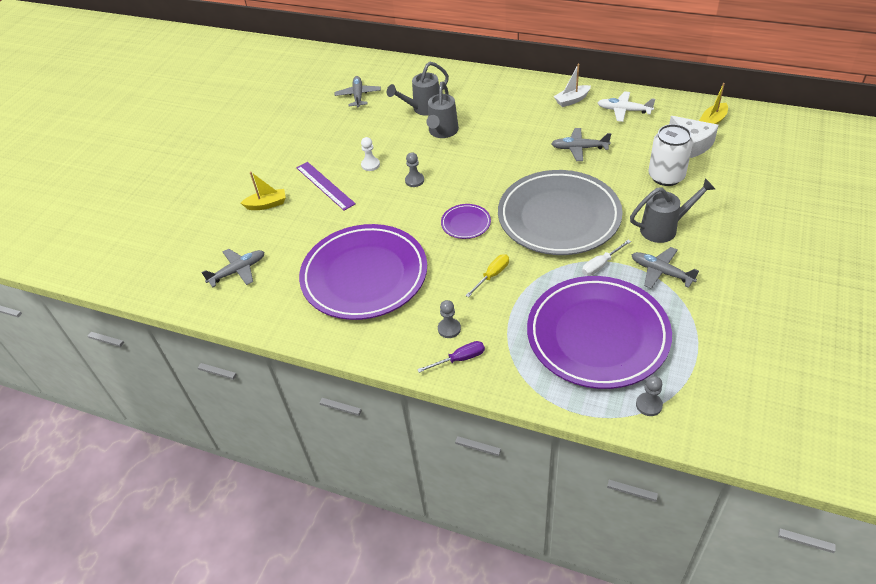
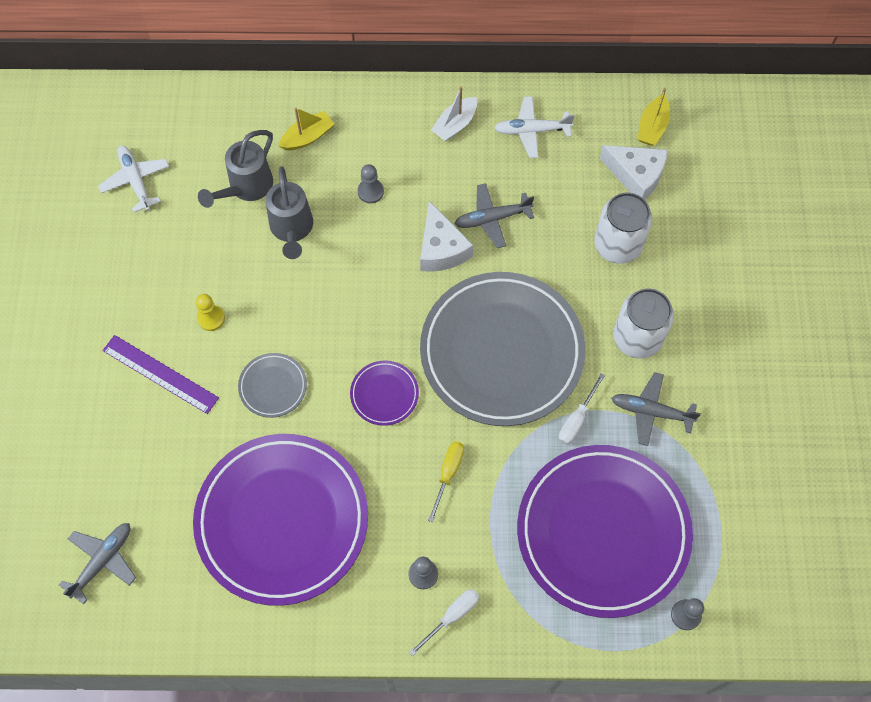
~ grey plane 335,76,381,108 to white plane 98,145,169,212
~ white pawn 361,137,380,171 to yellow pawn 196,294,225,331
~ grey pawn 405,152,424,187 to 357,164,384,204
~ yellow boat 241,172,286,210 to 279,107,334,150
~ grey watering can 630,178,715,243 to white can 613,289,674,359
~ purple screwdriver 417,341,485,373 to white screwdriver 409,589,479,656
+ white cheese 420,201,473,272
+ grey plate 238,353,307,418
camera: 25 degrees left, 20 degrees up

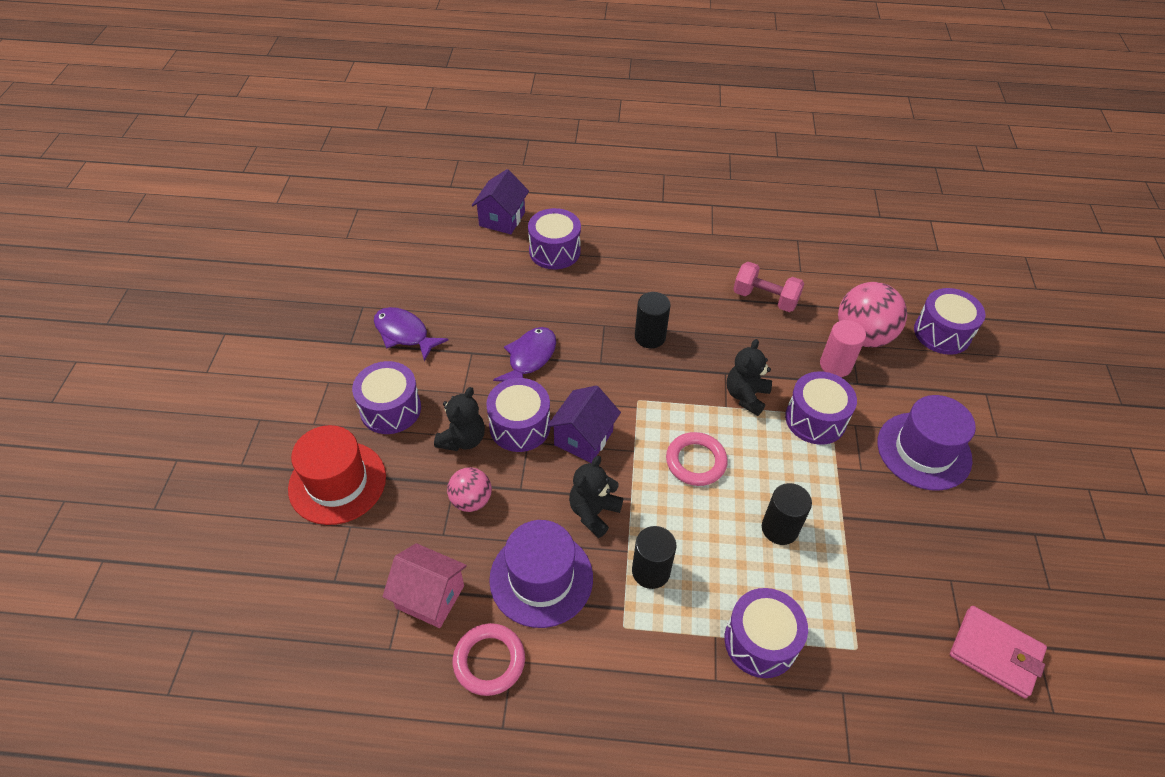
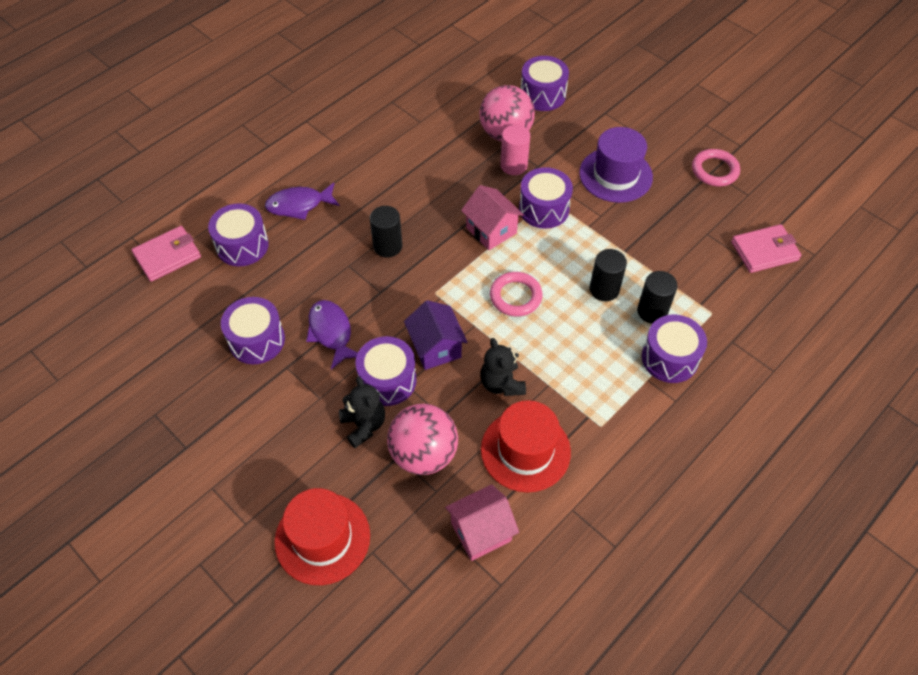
~ purple house 472,169,529,234 to pink wallet 132,226,201,282
- pink dumbbell 733,262,805,312
~ purple fish 374,307,448,361 to 265,183,340,220
~ black teddy bear 727,339,772,416 to pink house 461,185,524,250
~ purple drum 352,361,421,434 to 221,297,285,364
~ pink ball 447,467,492,512 = 387,404,458,475 x1.71
~ purple hat 489,520,593,628 to red hat 481,400,571,493
~ black cylinder 632,526,676,589 to 637,271,678,324
~ pink ring 453,623,525,696 to 692,149,740,186
camera: 50 degrees left, 5 degrees up

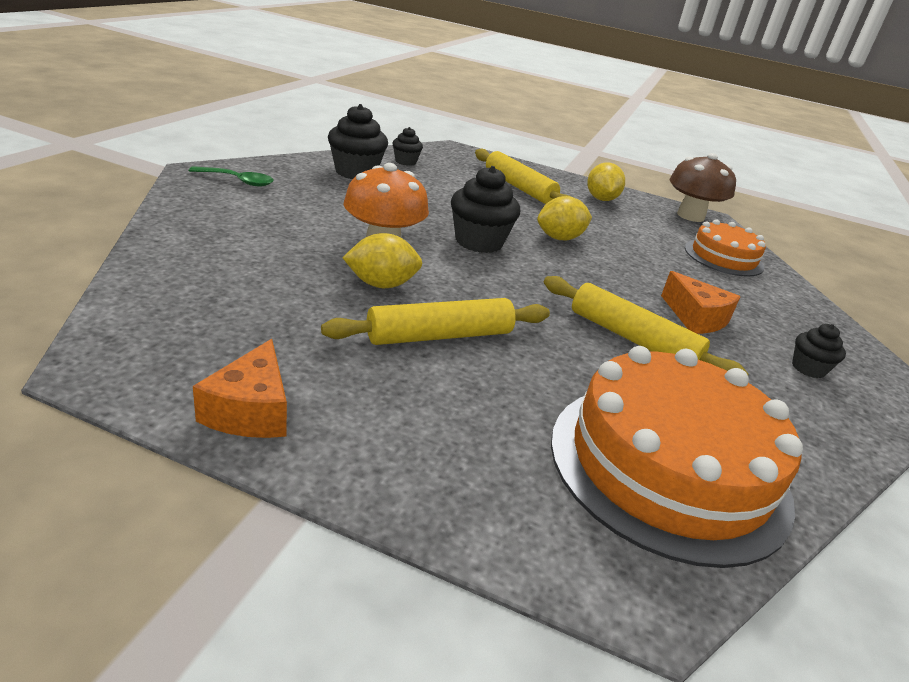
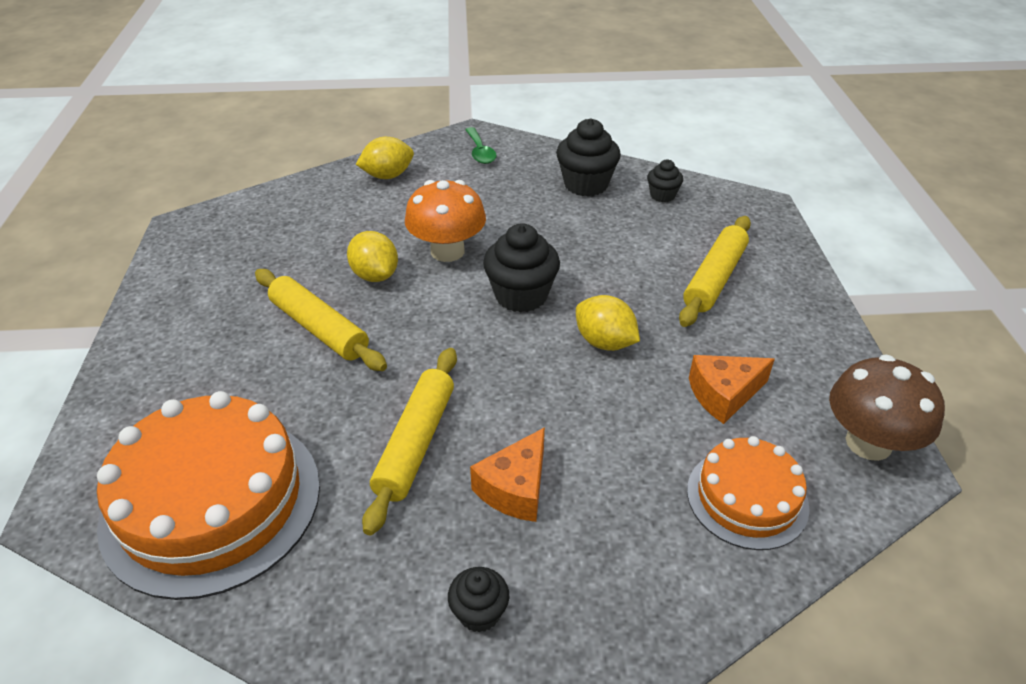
~ yellow lemon 587,163,625,201 to 356,137,414,179
~ orange cheese 193,339,287,438 to 689,355,775,424
camera: 70 degrees right, 10 degrees up

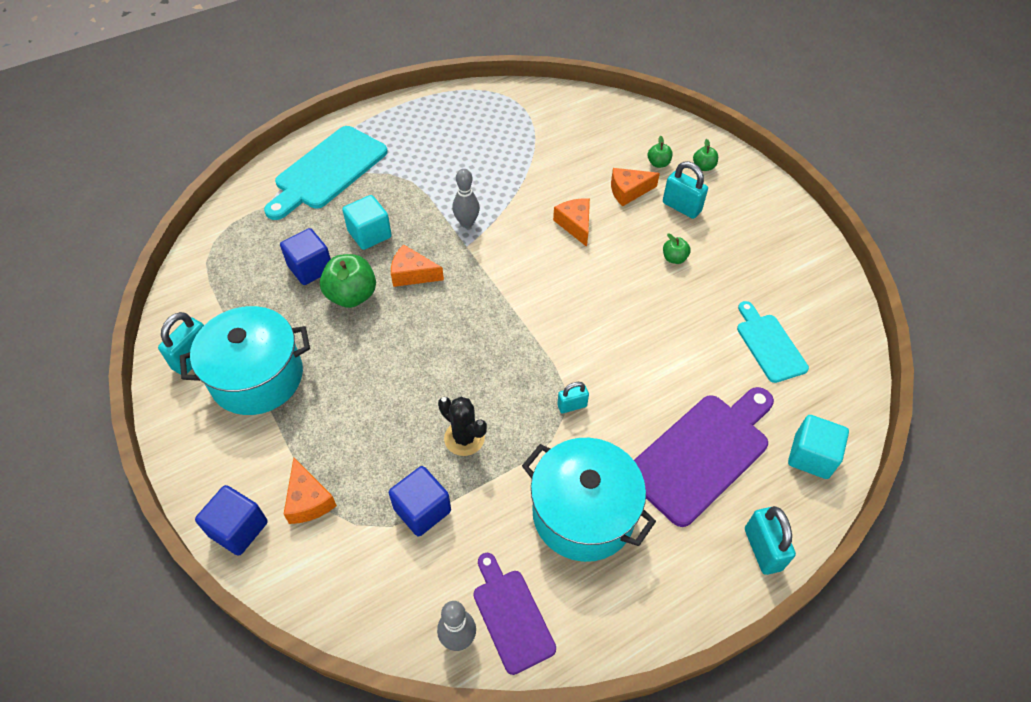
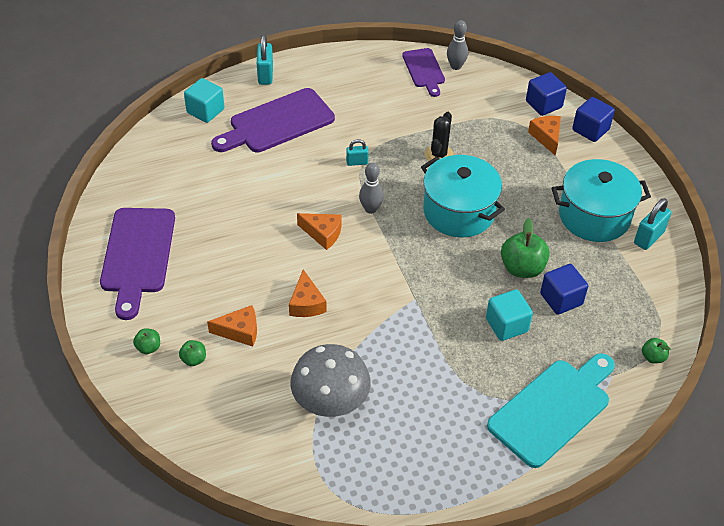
- turquoise padlock 663,161,708,219
~ grey bowling pin 452,169,480,228 to 359,163,384,214
~ green apple 663,234,691,264 to 642,338,671,364
~ orange cheese 391,244,444,287 to 297,213,342,250
- turquoise cutting board 737,301,809,383
~ black cactus 438,397,487,456 = 425,112,454,161 60 degrees clockwise
~ turquoise pot 522,438,656,562 to 421,155,505,237
~ blue cube 389,466,451,537 to 526,72,567,116
+ purple cutting board 100,208,175,320
+ grey mushroom 290,344,371,417
camera: 170 degrees left, 5 degrees down

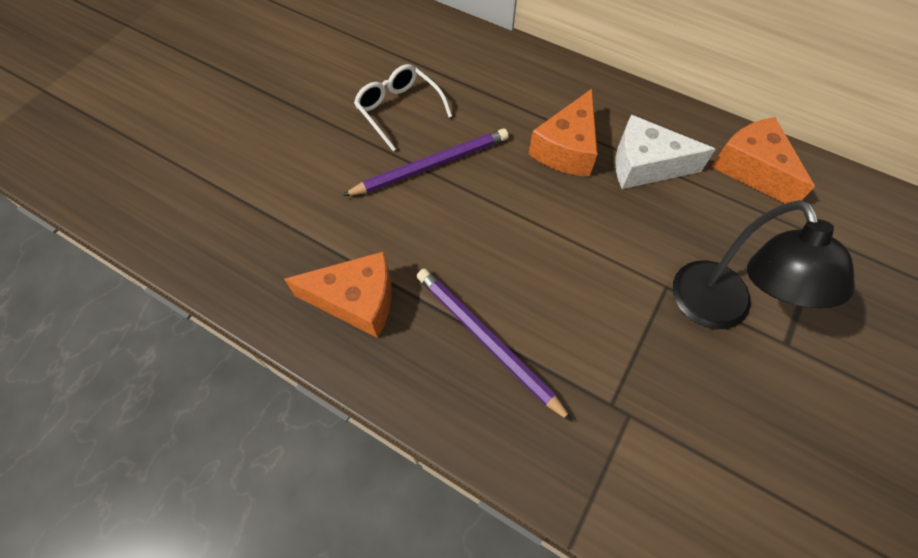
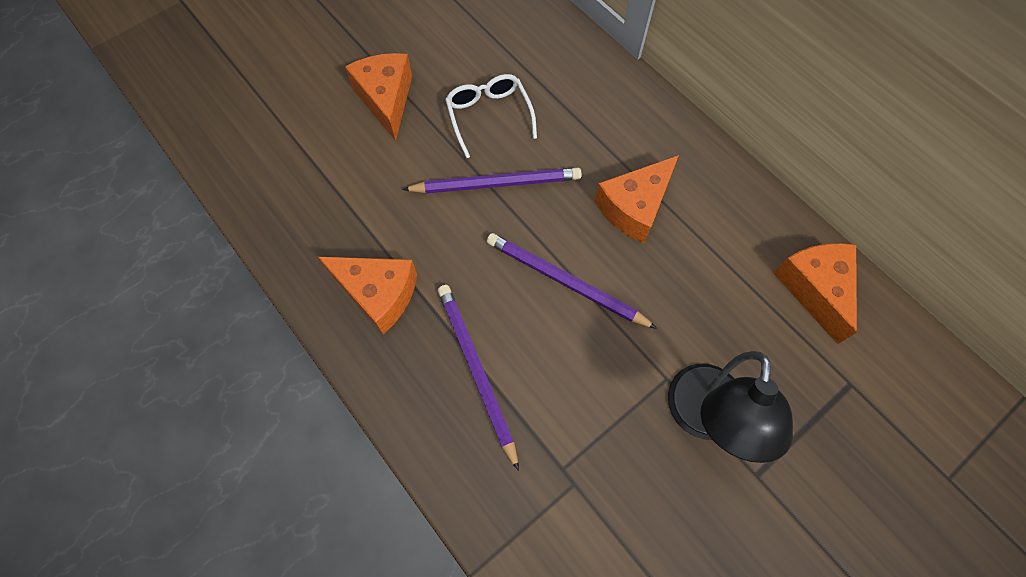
- white cheese 615,115,716,189
+ orange cheese 345,53,412,141
+ purple pencil 487,233,658,329
camera: 20 degrees right, 5 degrees up

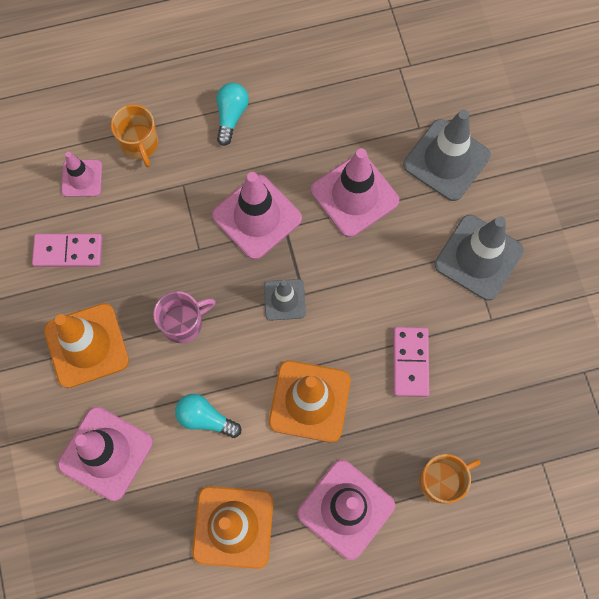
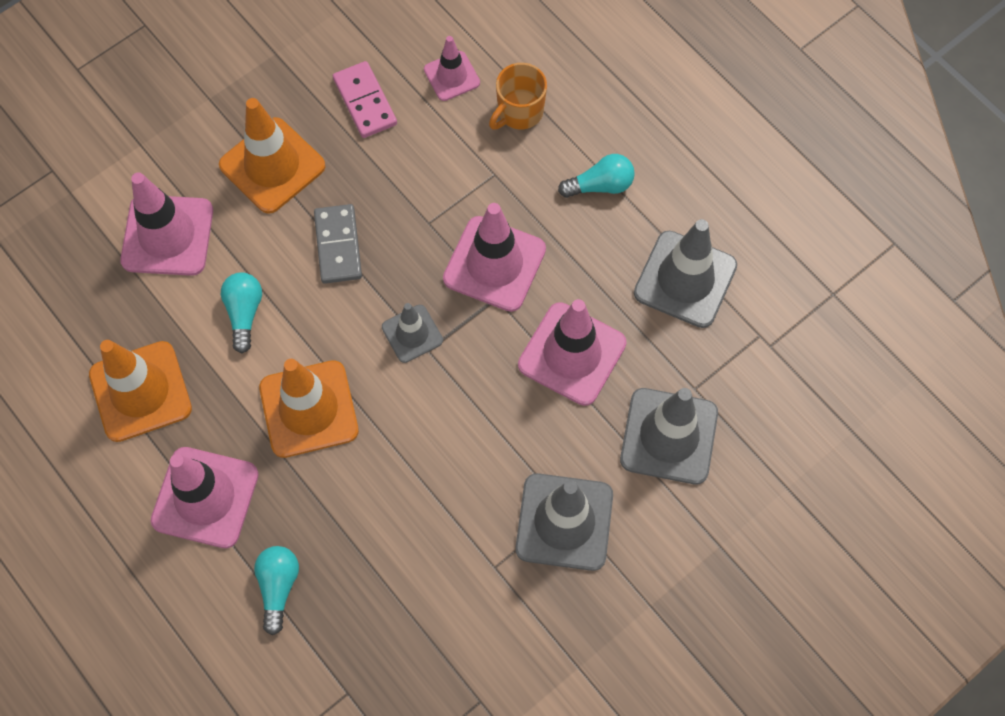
~ pink mug 153,291,216,343 to grey domino 314,204,362,284
- pink domino 393,327,429,397
~ orange mug 419,454,481,504 to turquoise light bulb 254,546,299,635
+ grey traffic cone 634,219,737,328
camera: 65 degrees right, 5 degrees down

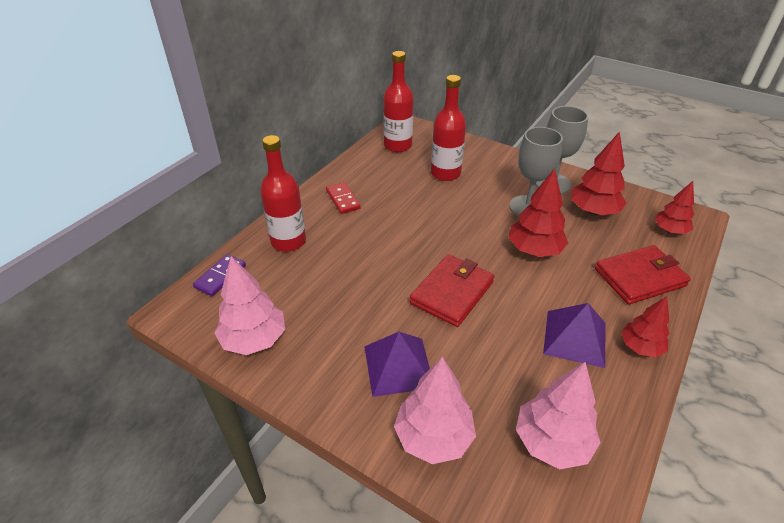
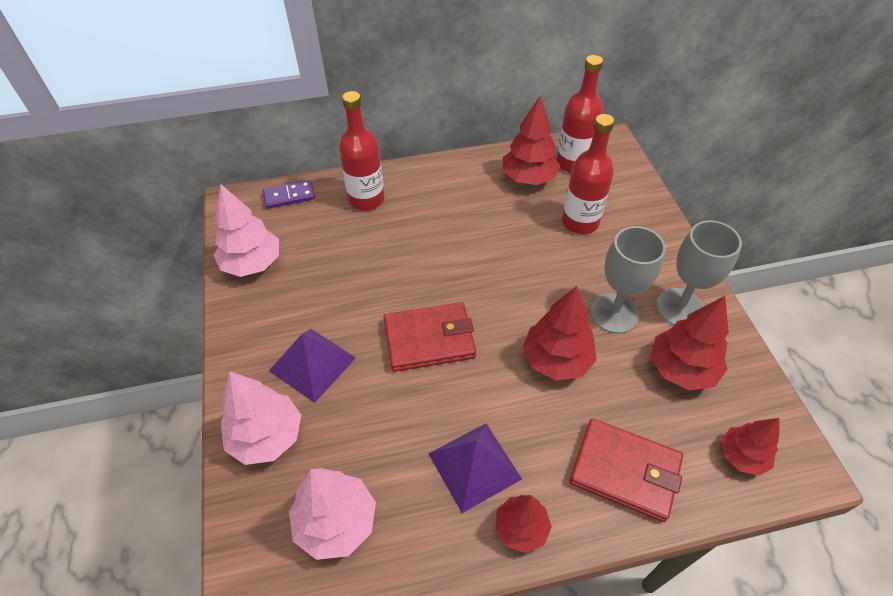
- red domino 326,182,361,214
+ red tree 503,96,560,185
camera: 45 degrees right, 10 degrees up

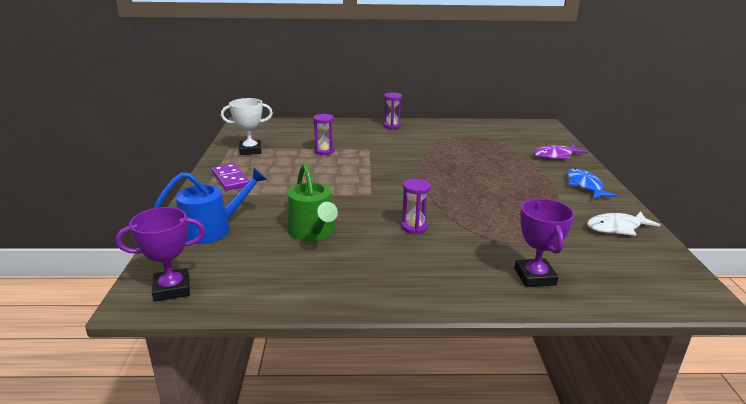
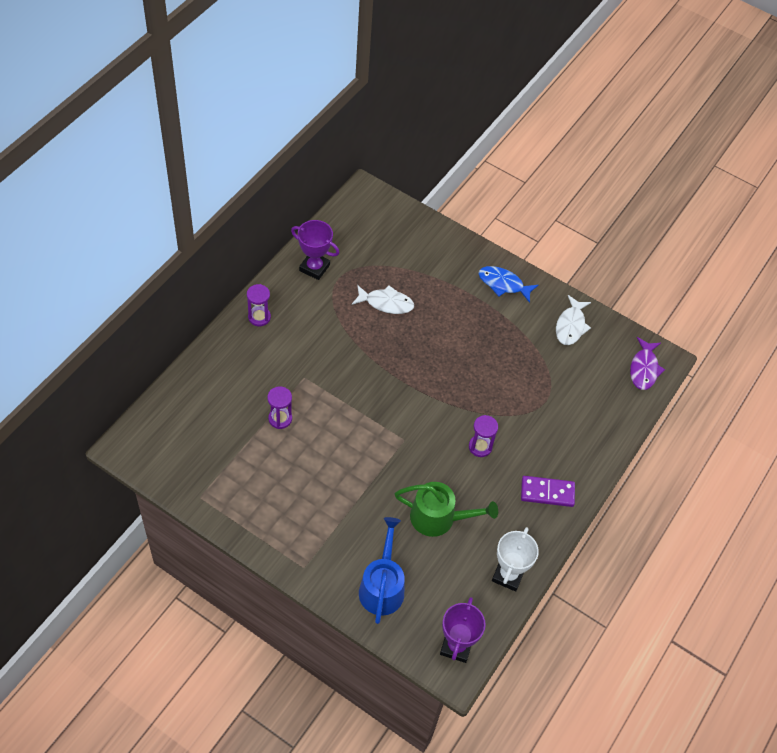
~ white trophy 221,98,273,155 to 492,527,539,592
~ purple fish 534,145,588,159 to 630,337,665,390
~ purple domino 212,163,249,191 to 521,476,575,507
~ purple trophy 515,199,575,287 to 291,220,339,280
+ white fish 352,285,414,314
camera: 60 degrees left, 30 degrees up

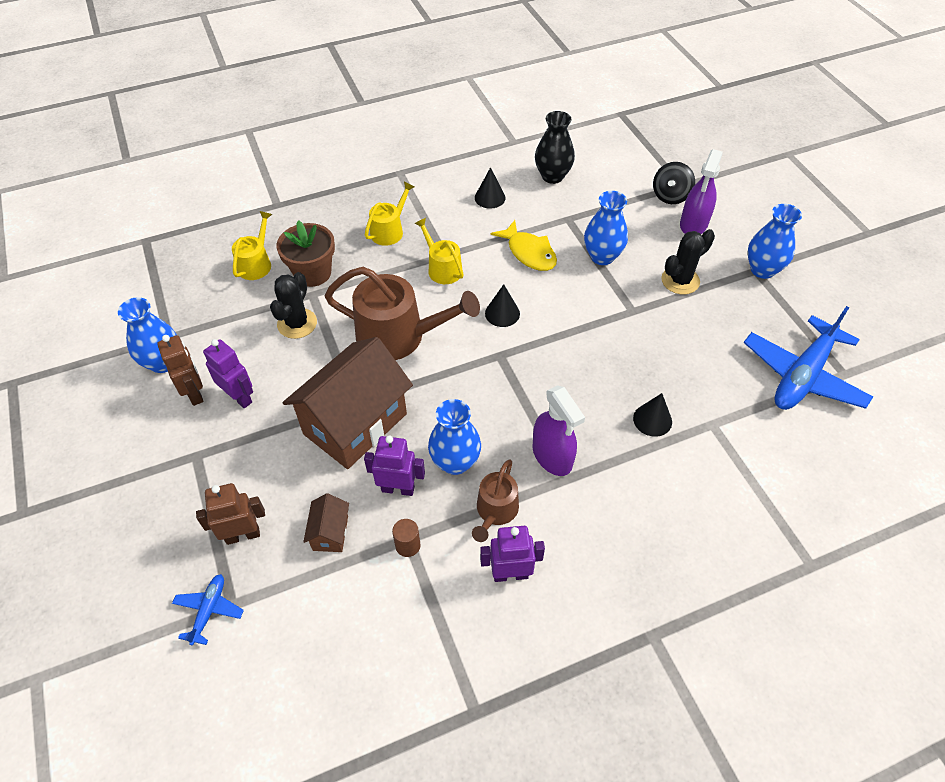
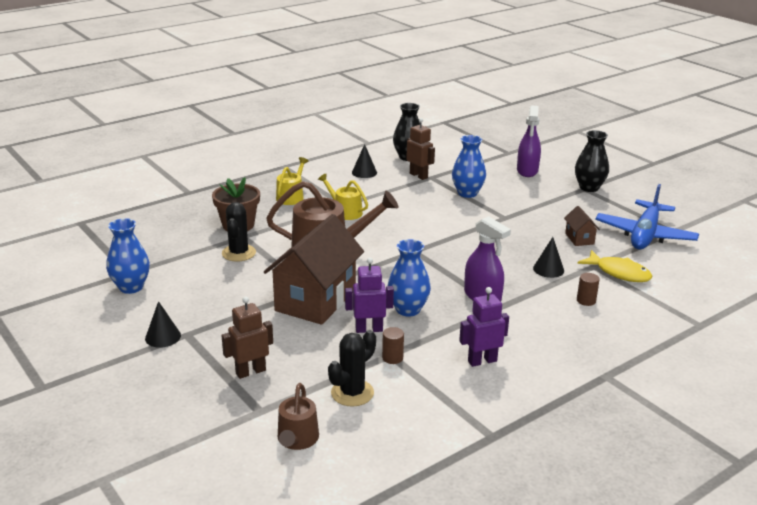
- black spinning top 653,162,695,204
~ blue vase 748,204,802,279 to black vase 575,130,609,192
- yellow watering can 232,211,272,280
~ yellow fish 490,220,557,271 to 577,250,652,282
~ black cactus 661,229,715,295 to 328,330,376,407
~ black cone 485,284,520,327 to 145,301,181,348
~ brown robot 157,335,204,406 to 406,118,435,180
- purple robot 203,339,253,408
~ brown watering can 472,459,519,542 to 278,383,319,450
~ brown house 303,493,349,552 to 564,206,600,246
- blue plane 172,574,244,646
+ brown cylinder 577,273,600,306
camera: 15 degrees left, 25 degrees down

